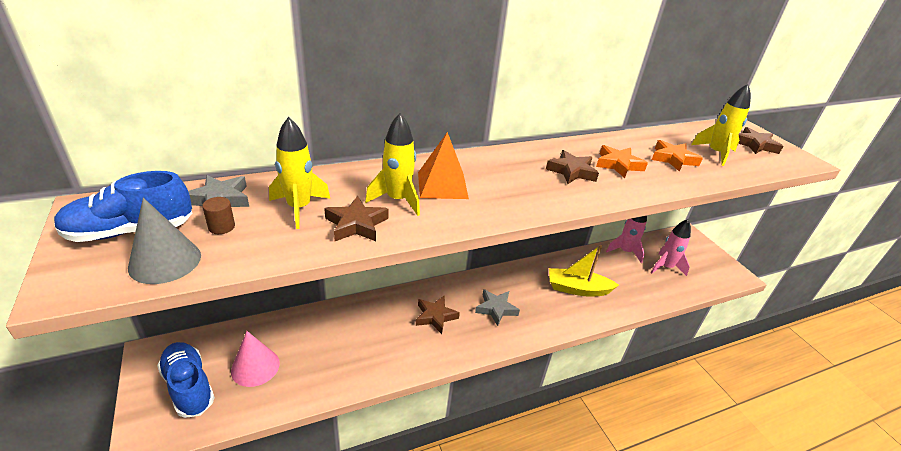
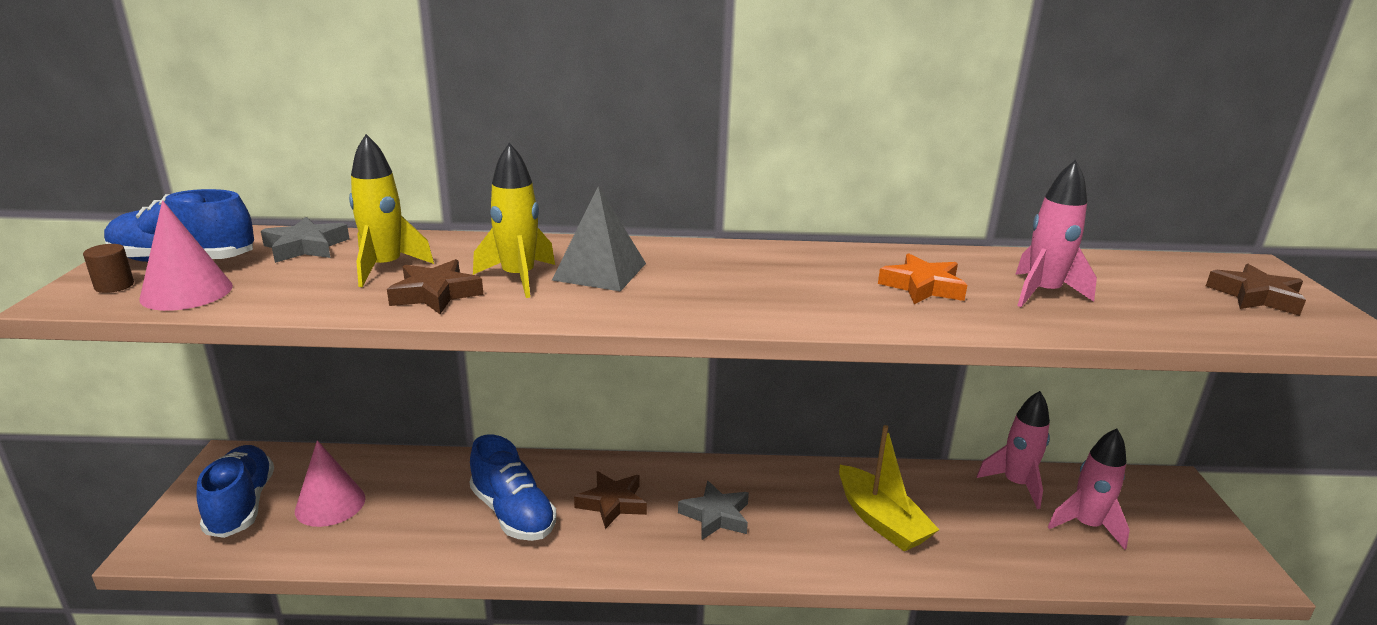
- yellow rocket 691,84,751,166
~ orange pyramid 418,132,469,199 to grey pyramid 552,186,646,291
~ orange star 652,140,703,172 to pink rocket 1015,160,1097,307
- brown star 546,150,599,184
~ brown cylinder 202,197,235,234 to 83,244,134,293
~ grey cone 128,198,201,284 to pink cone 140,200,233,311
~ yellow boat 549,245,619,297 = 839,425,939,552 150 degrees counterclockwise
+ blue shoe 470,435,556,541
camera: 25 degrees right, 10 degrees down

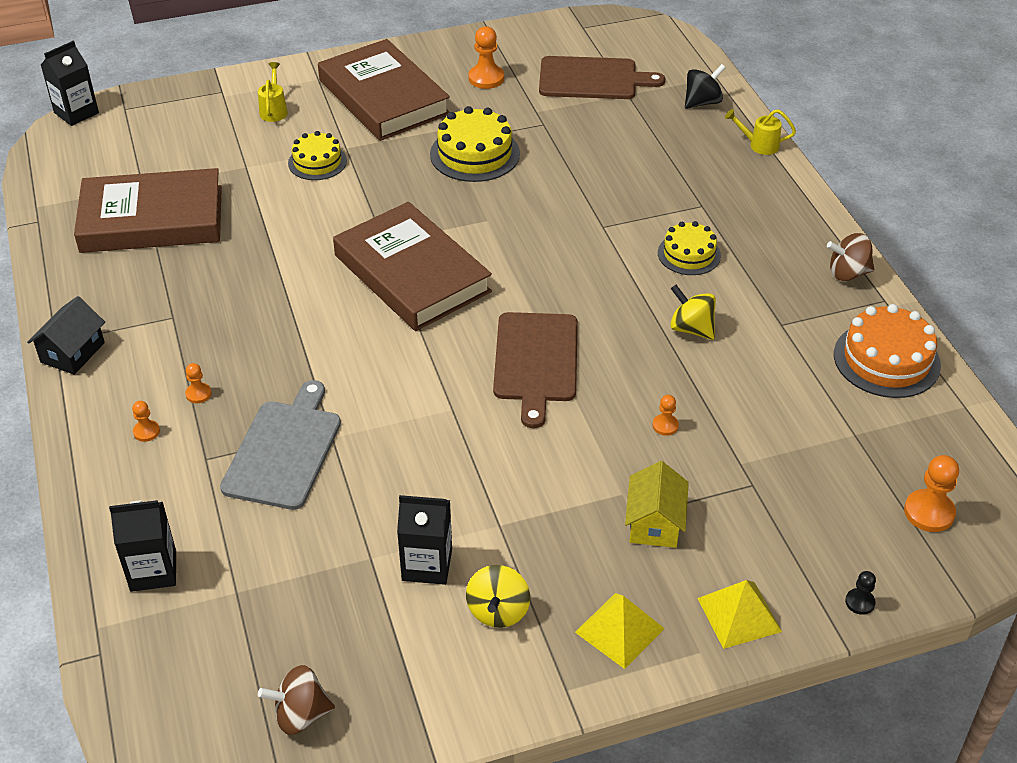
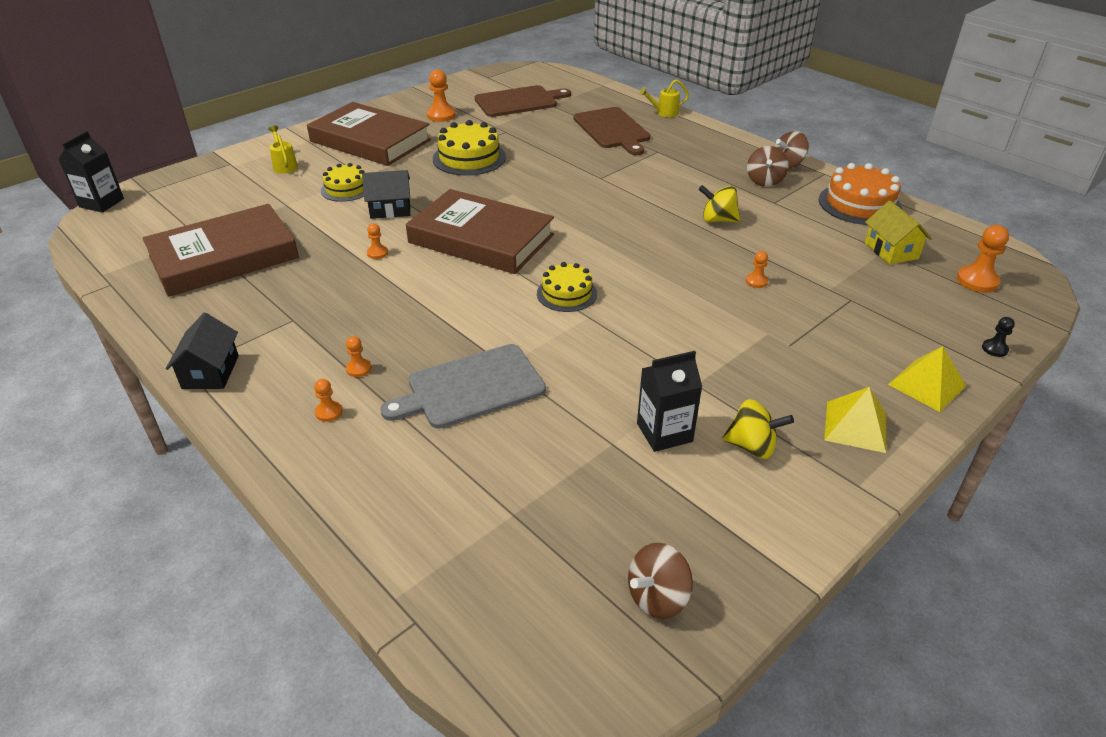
- black spinning top 685,64,726,109
~ yellow cake 658,221,721,275 to 537,262,597,312
~ brown cutting board 493,312,578,428 to 574,107,651,155
~ grey cutting board 220,380,341,510 = 380,344,546,429 105 degrees counterclockwise
~ yellow house 625,461,689,548 to 865,201,932,265
- black carton 109,500,176,592
~ yellow spinning top 466,565,530,628 = 722,399,794,459 60 degrees counterclockwise
+ brown spinning top 747,146,789,187
+ black house 362,170,410,219
+ orange pawn 367,224,388,259
camera: 25 degrees left, 5 degrees down

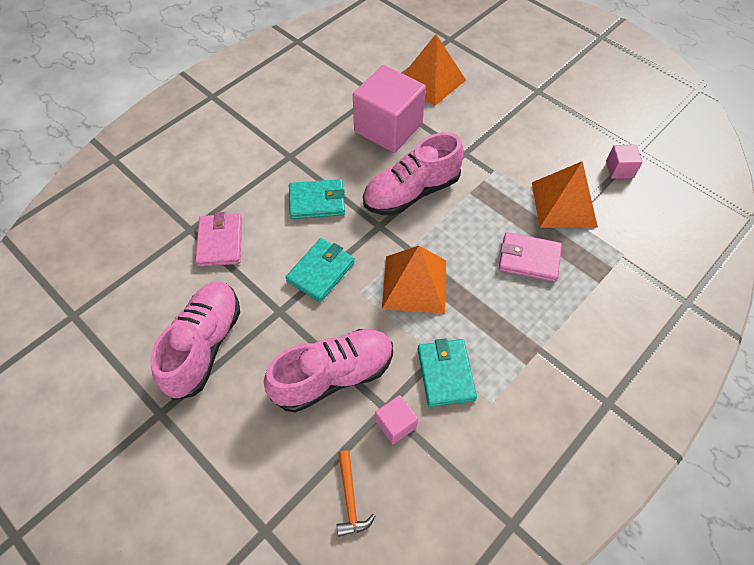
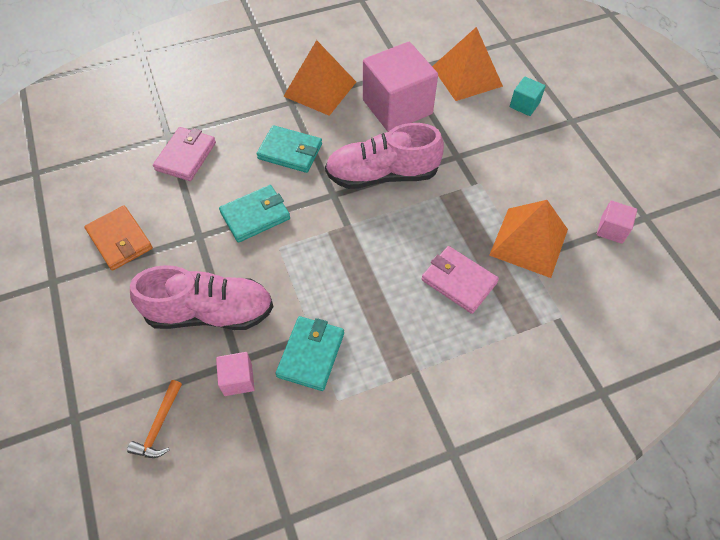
~ orange pyramid 382,246,446,313 to 283,40,356,116
~ pink shoe 150,281,240,400 to orange wallet 84,205,153,271
+ turquoise cube 510,77,546,116
camera: 25 degrees right, 0 degrees up

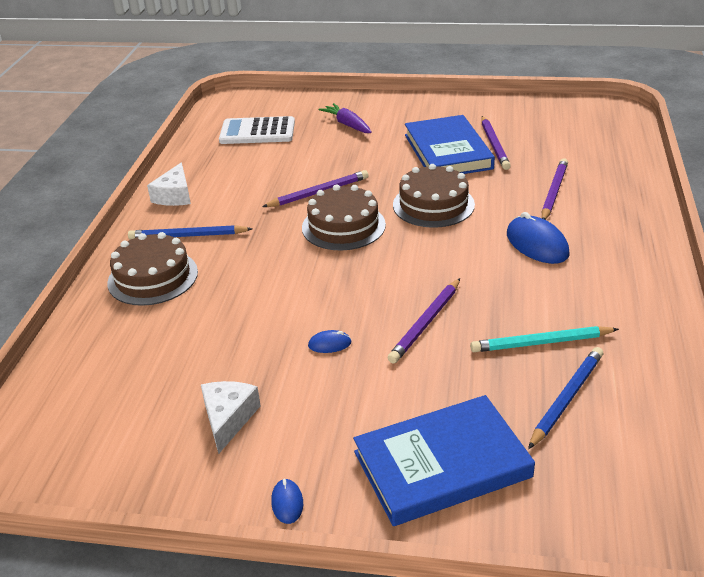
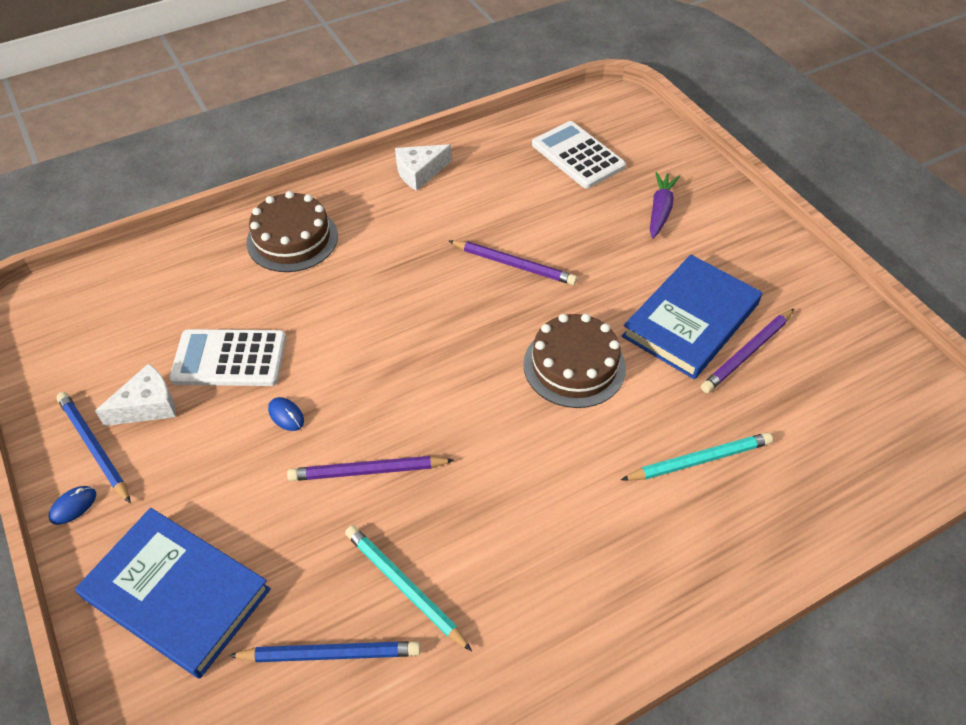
~ purple pencil 542,158,568,220 to turquoise pencil 621,432,773,481
- brown cake 302,184,386,250
- blue mouse 507,212,570,264
~ blue pencil 128,225,253,240 to 56,392,131,504
+ white calculator 169,329,286,386
camera: 50 degrees right, 15 degrees up

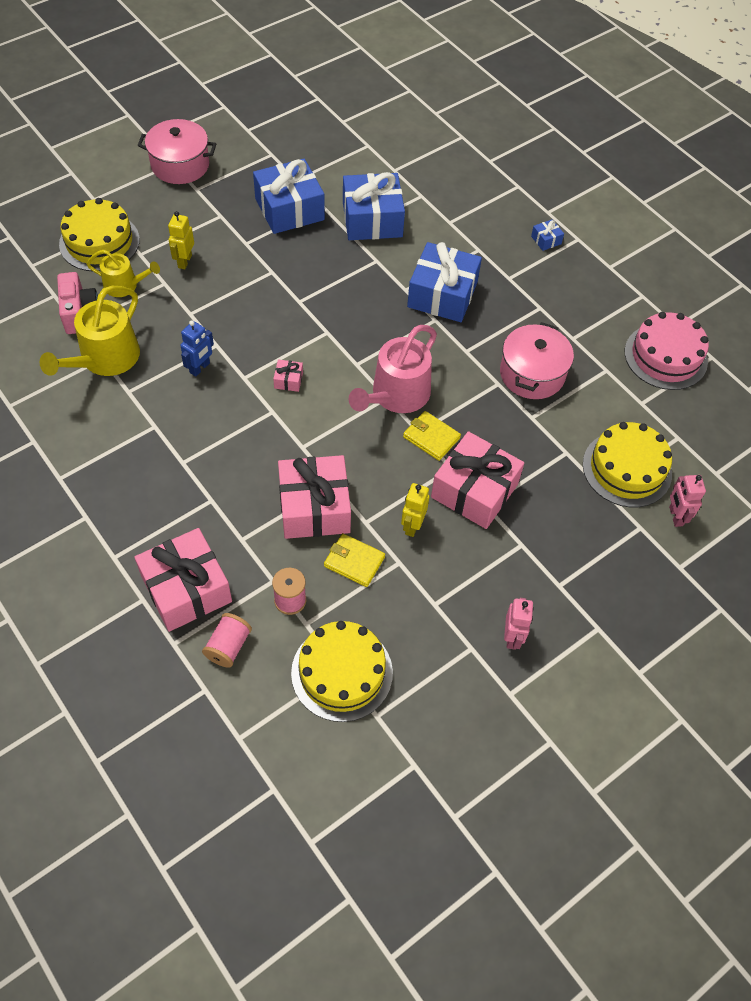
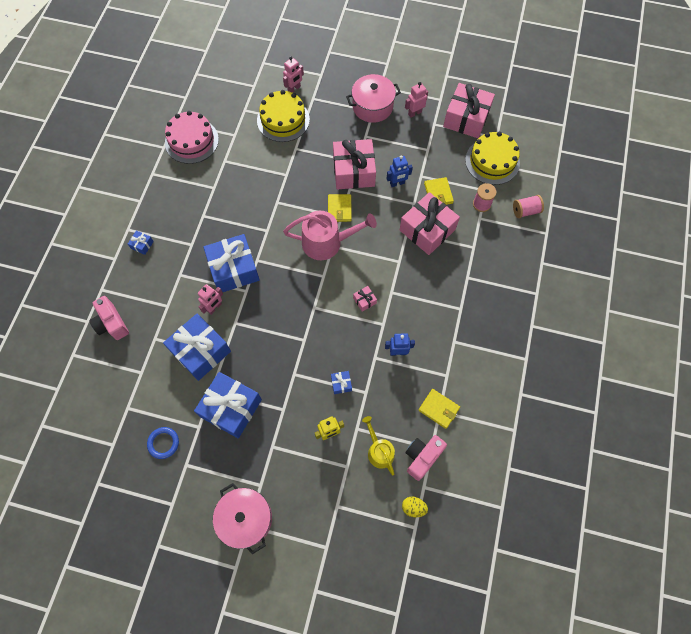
- yellow cake 59,198,140,271
~ yellow watering can 40,286,140,376 to yellow wallet 419,389,460,429
~ pink pot 500,322,574,399 to 346,74,401,123
~ yellow robot 401,483,429,537 to blue robot 386,155,413,187
~ pink gift 134,528,232,632 to 443,83,495,138
+ pink robot 198,284,223,315
+ pink camera 89,296,129,340
+ blue gift 331,371,352,394
+ blue ring 147,427,179,459
+ yellow egg 402,497,428,517
camera: 125 degrees left, 10 degrees up

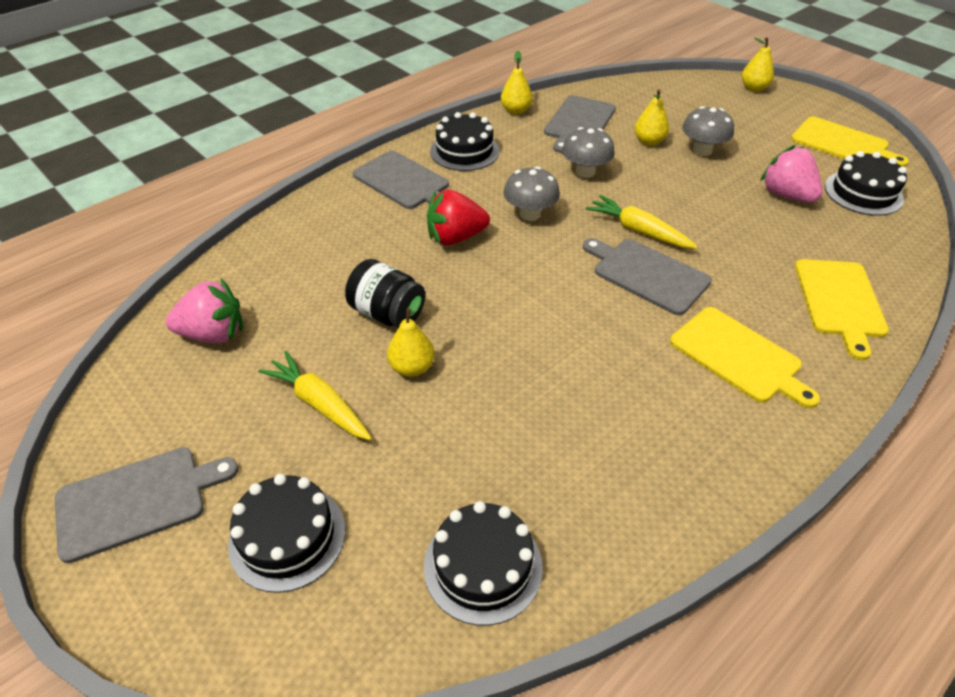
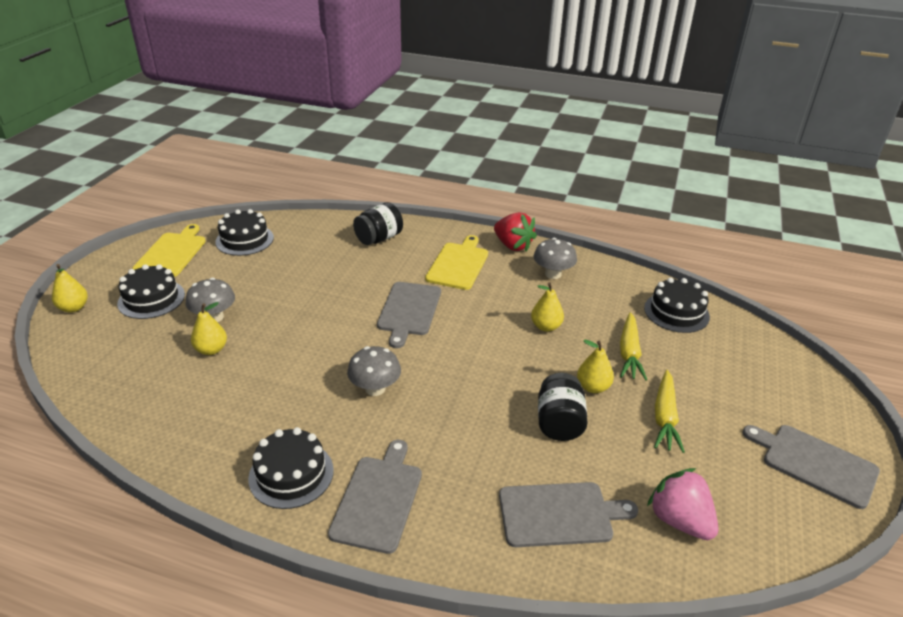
~ yellow pear 501,51,533,115 to 531,283,564,332
~ grey cutting board 544,95,616,153 to 499,482,638,547
~ grey mushroom 562,127,615,178 to 534,238,577,279
- pink strawberry 760,145,822,203
~ red strawberry 427,190,490,245 to 494,212,537,252
~ yellow carrot 586,195,698,249 to 620,312,647,381
~ yellow cutting board 795,259,889,360 to black jar 353,202,403,245
~ black cake 228,474,345,593 to 117,264,185,319
camera: 120 degrees left, 10 degrees down

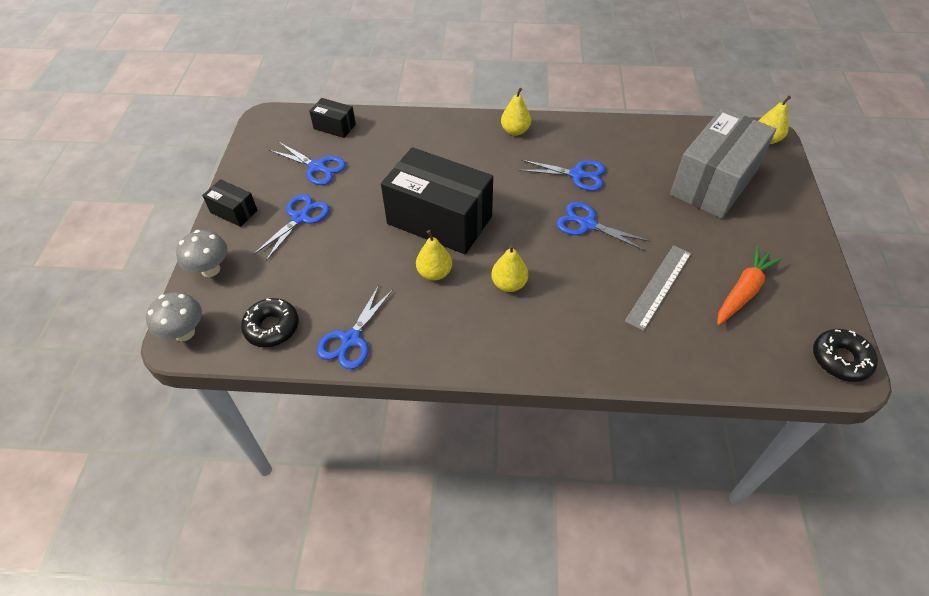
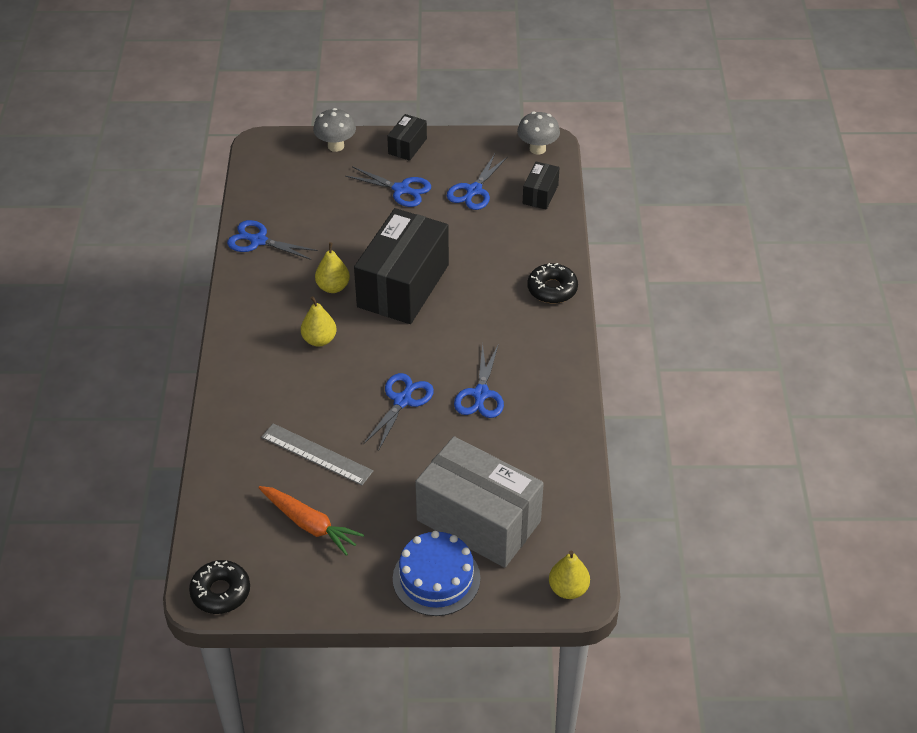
- yellow pear 501,88,531,136
~ grey mushroom 146,292,202,341 to 517,112,560,155
~ black donut 241,298,299,347 to 527,263,578,303
+ blue cake 393,531,481,616
camera: 85 degrees right, 5 degrees down

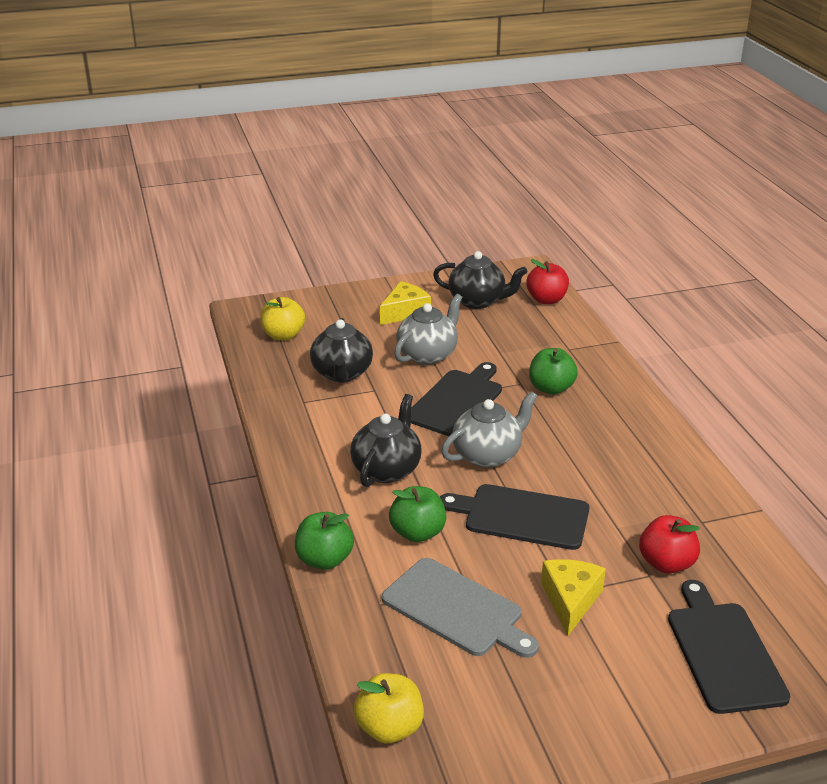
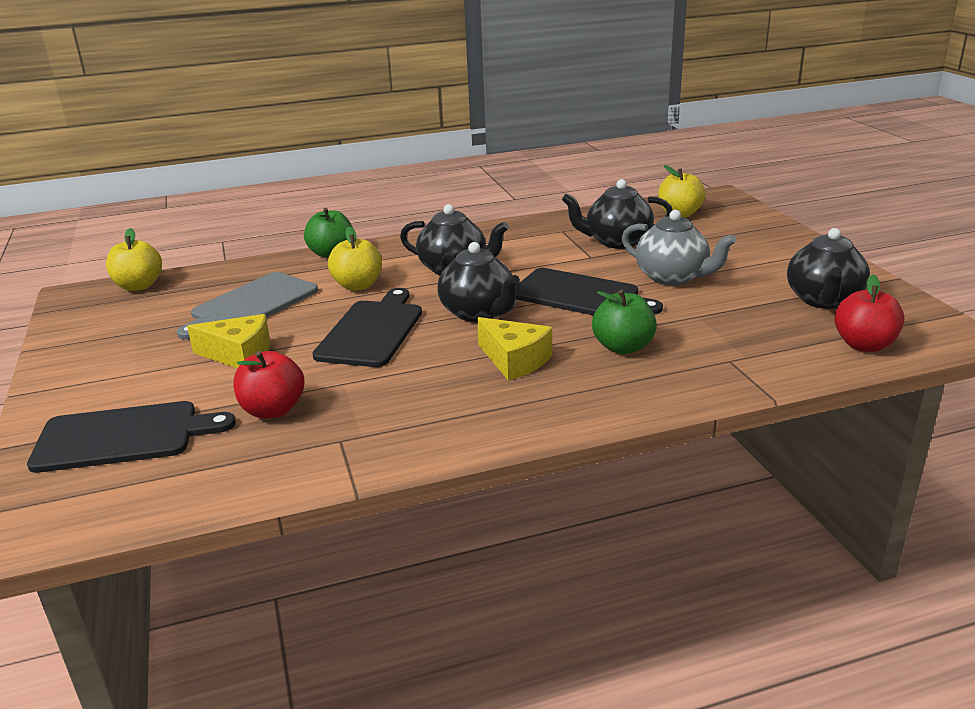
~ yellow cheese 380,281,431,325 to 477,317,552,381
~ grey teapot 441,391,538,468 to black teapot 438,242,520,322
~ green apple 389,486,446,542 to yellow apple 328,226,382,291
camera: 90 degrees right, 5 degrees down

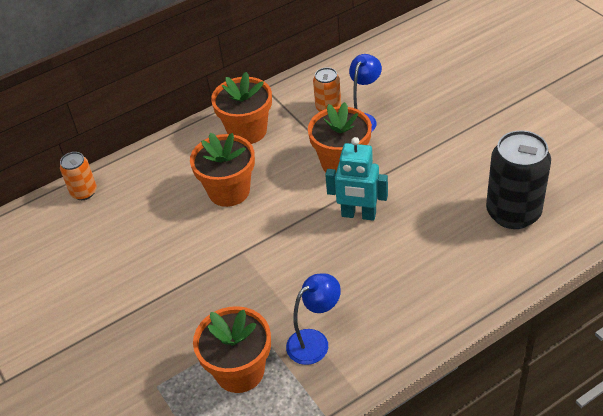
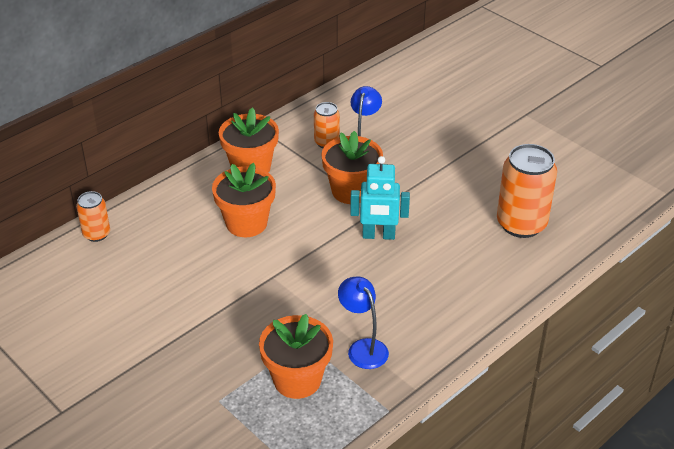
~ black can 486,130,551,229 to orange can 497,144,557,238
~ blue lamp 286,273,341,365 = 338,277,389,369 75 degrees counterclockwise
camera: 15 degrees left, 5 degrees down

